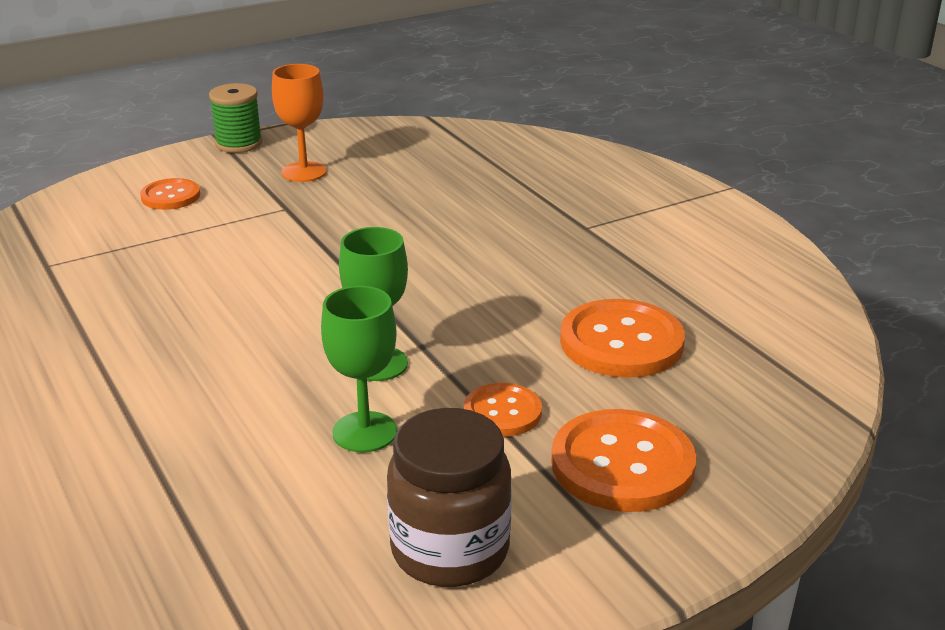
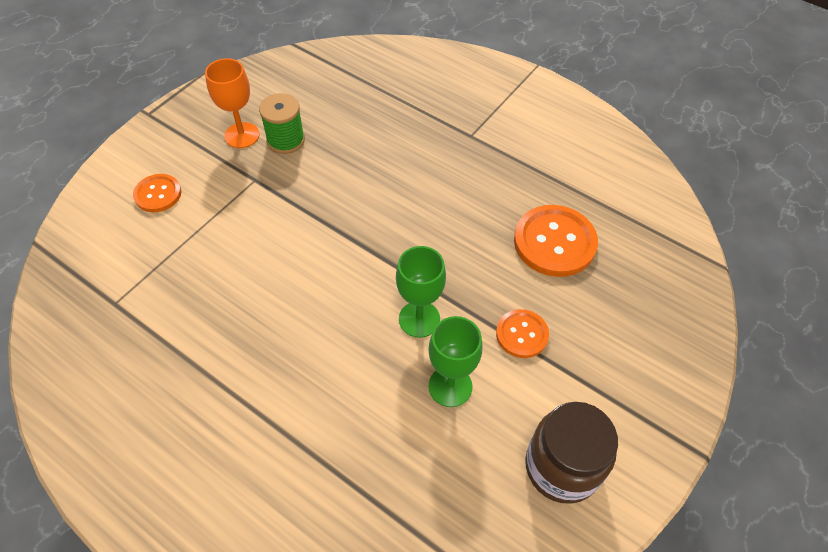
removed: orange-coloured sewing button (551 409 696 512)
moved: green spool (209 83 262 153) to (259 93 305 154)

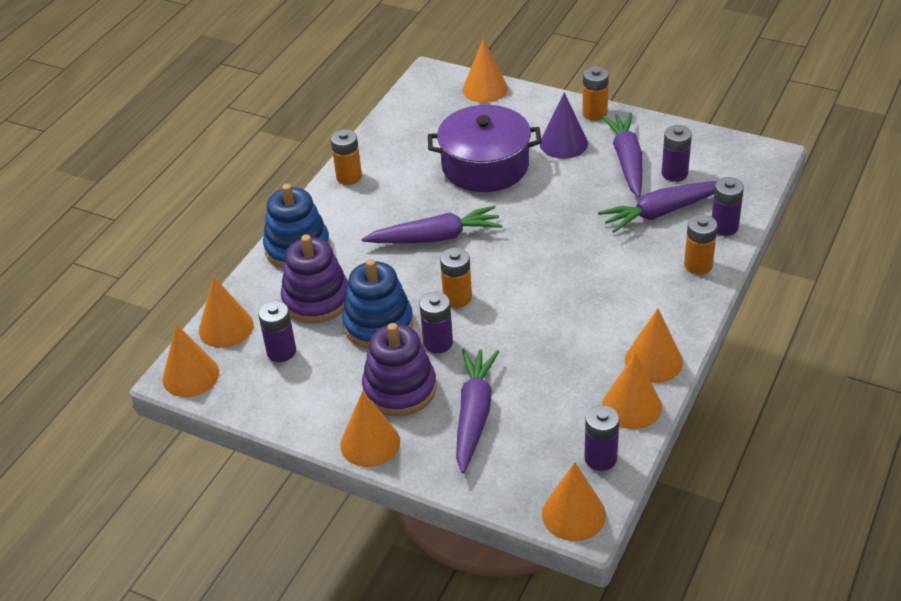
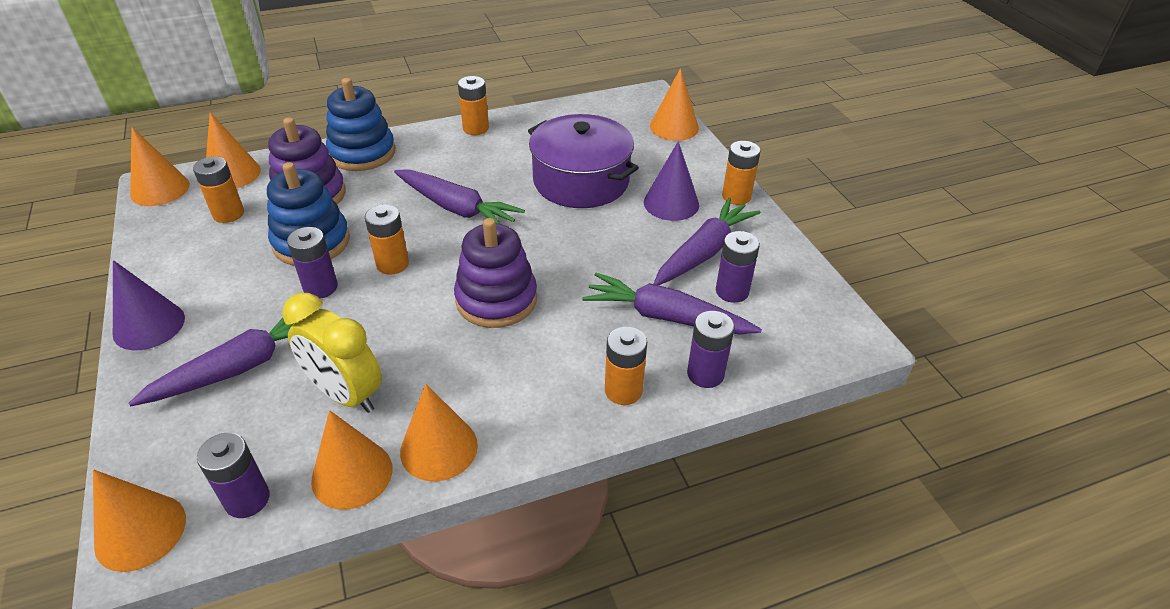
added: golden clock (282 293 382 413)
moved: violet ring stacker (362 323 436 416) to (454 218 537 328)
recoloured: violet AA battery (258 301 296 362) to orange-coloured AA battery (193 156 244 223); orange-coloured cone shape (340 391 401 467) to violet cone shape (113 260 185 350)

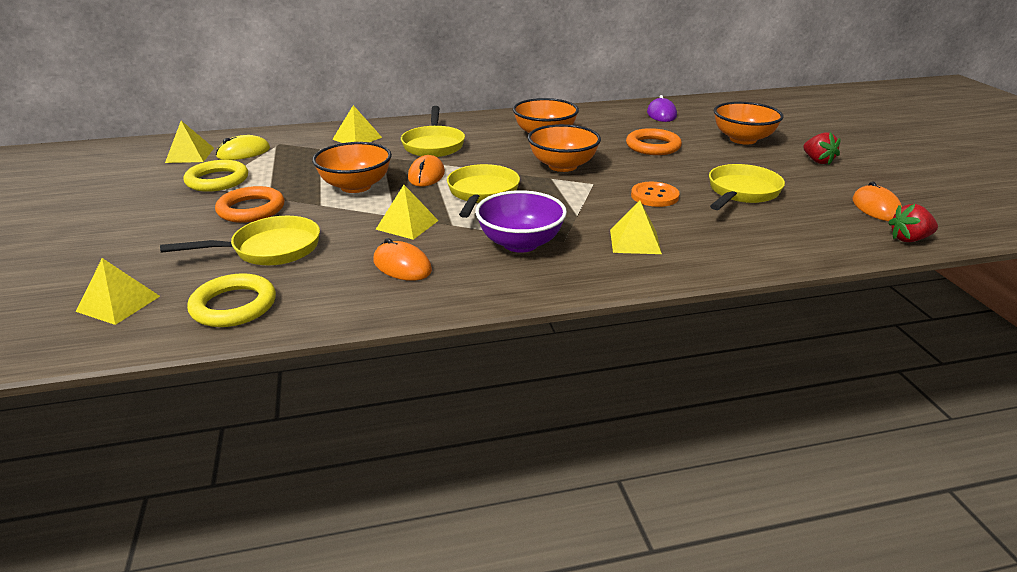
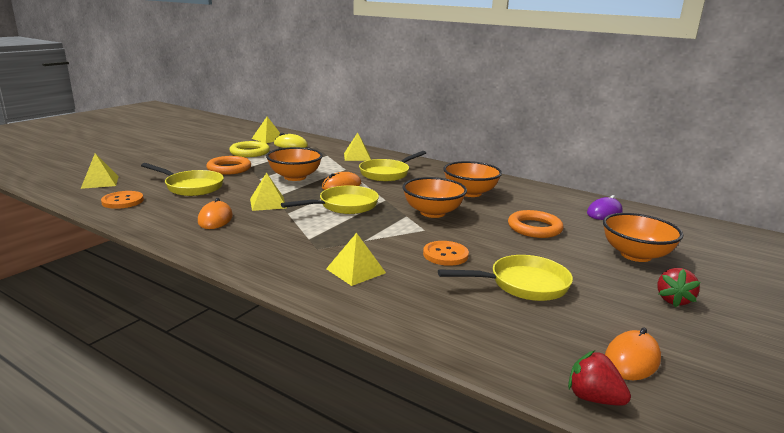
removed: violet serving bowl (475 190 567 253)
replaced: golden torus (187 273 276 327) to orange-coloured sewing button (101 191 144 209)

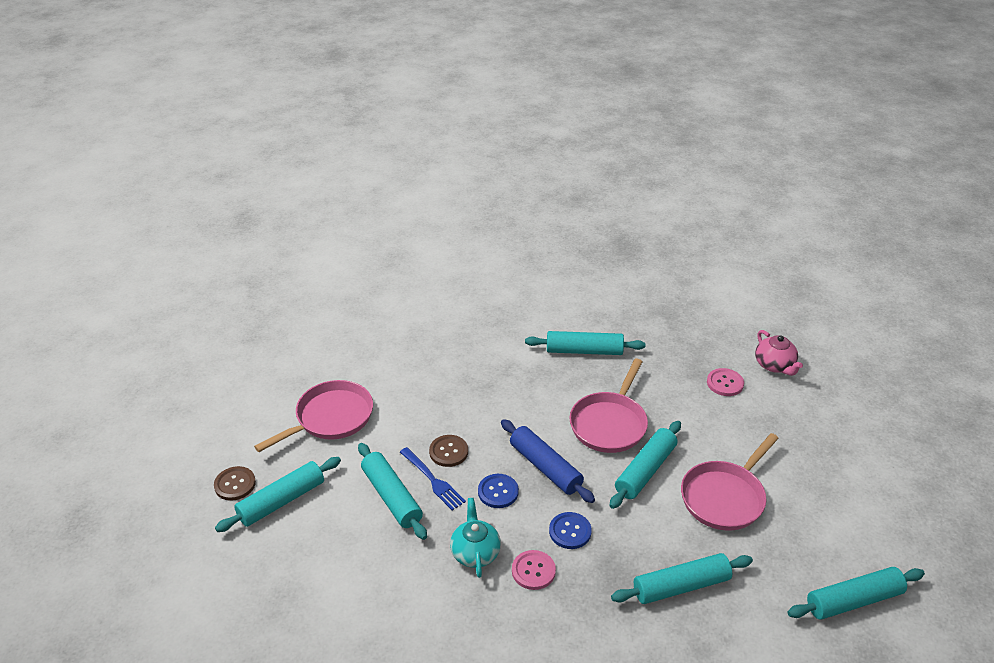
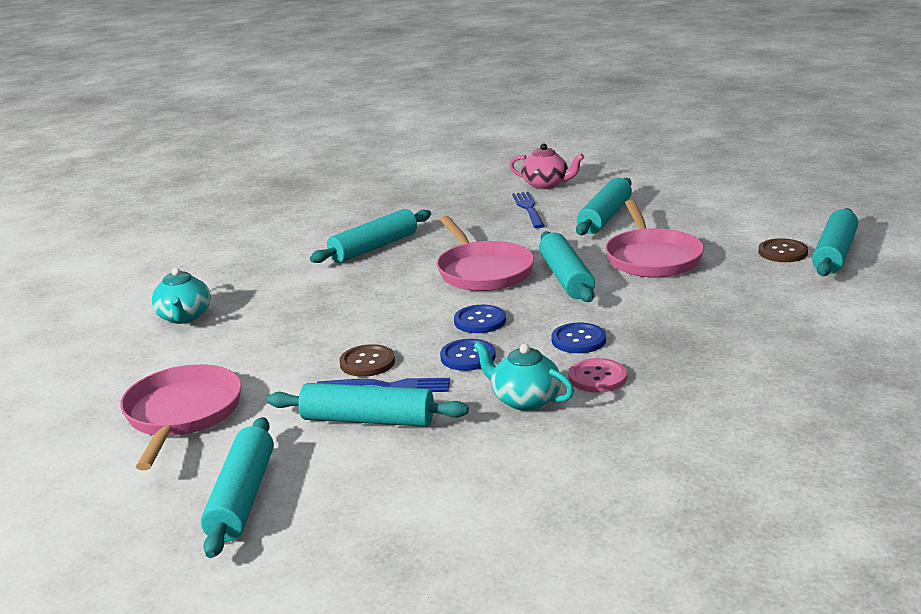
added: teal teapot (151 267 211 324)
moved: russet sewing button (214 466 256 501) to (759 238 808 262); teal dough roller (611 553 753 604) to (576 178 632 235)
replaced: royal blue dough roller (501 419 595 503) to royal blue sewing button (454 305 506 333); pink sewing button (707 368 744 396) to royal blue fork (512 192 545 228)

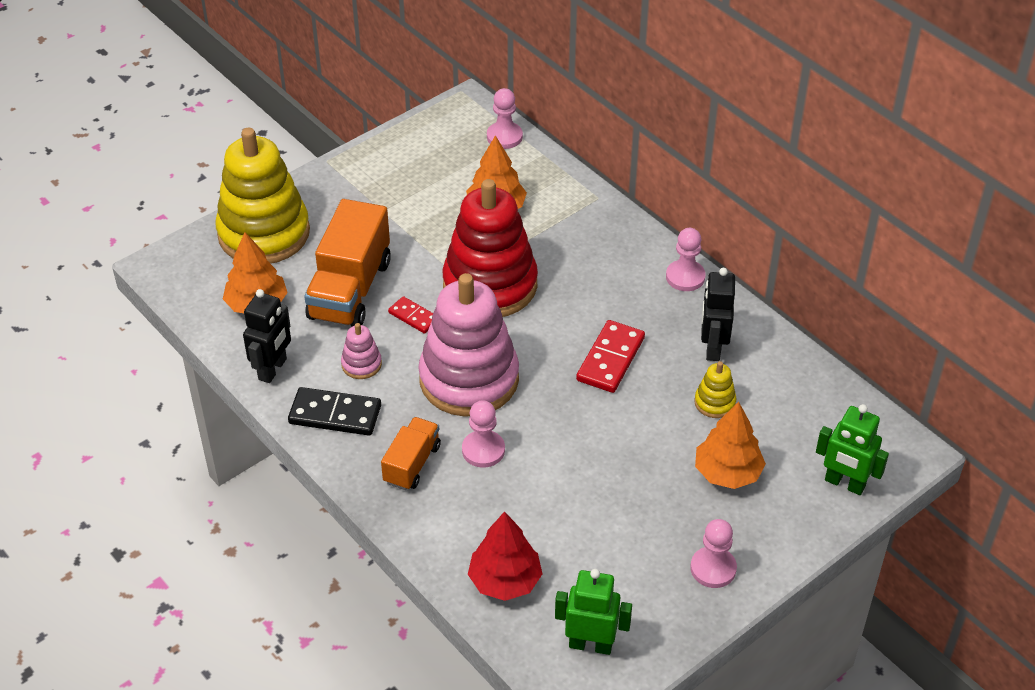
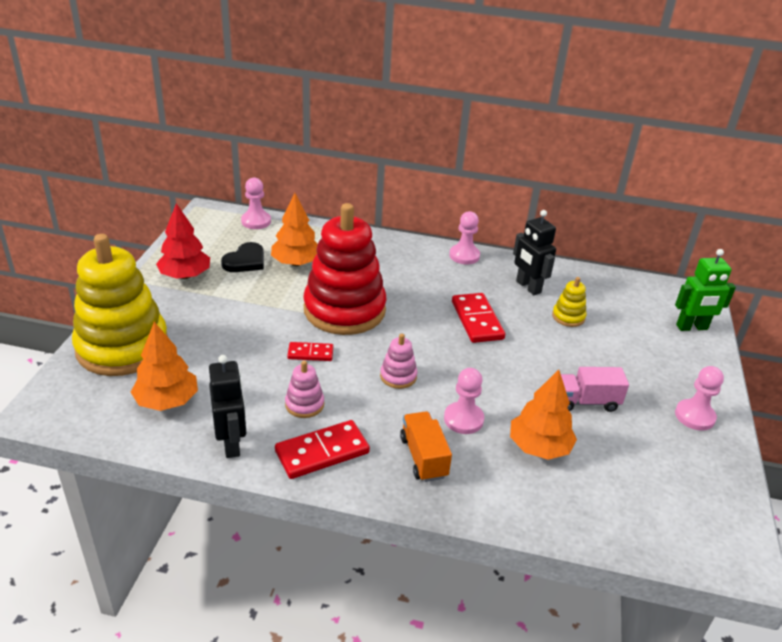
removed: orange-coloured lorry (304 199 391 326); green toy robot (555 569 632 655)
added: ebony heart shape (221 242 264 272); pink lorry (561 367 629 412)
moved: crimson tree (468 511 542 601) to (156 203 210 279); orange-coloured tree (695 402 766 489) to (510 370 577 460)
recoloured: ebony domino piece (288 387 381 436) to crimson domino piece (275 420 370 479)
resized: pink ring stacker (418 273 519 417) = (380 334 417 389) x0.41

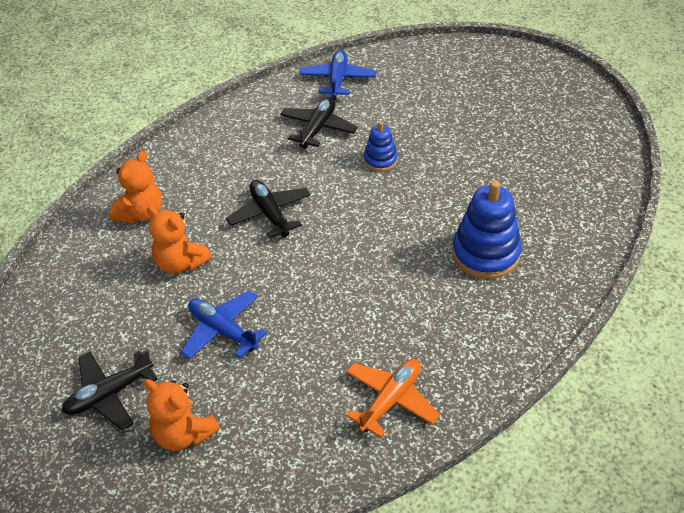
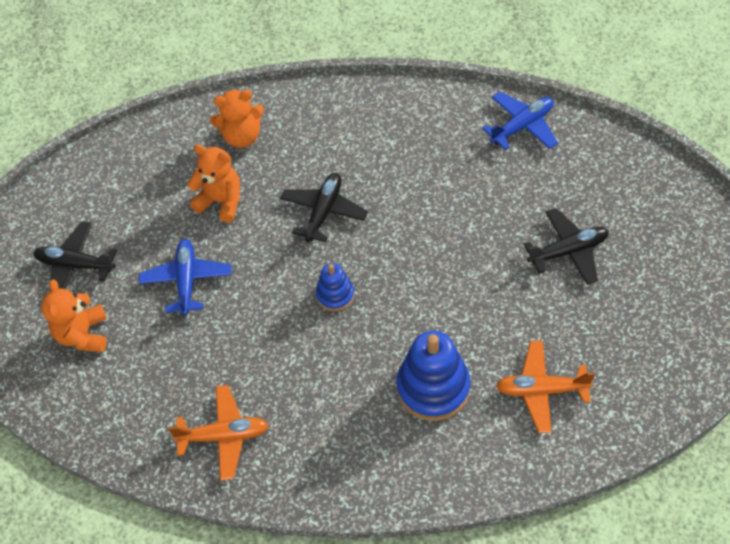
added: orange-coloured plane (496 341 595 433)
moved: ebony plane (280 97 358 149) to (524 208 609 285); royal blue ring stacker (364 121 398 172) to (316 263 354 311)
turned: orange-coloured teddy (147 206 212 274) = (187 145 240 222) 120 degrees clockwise

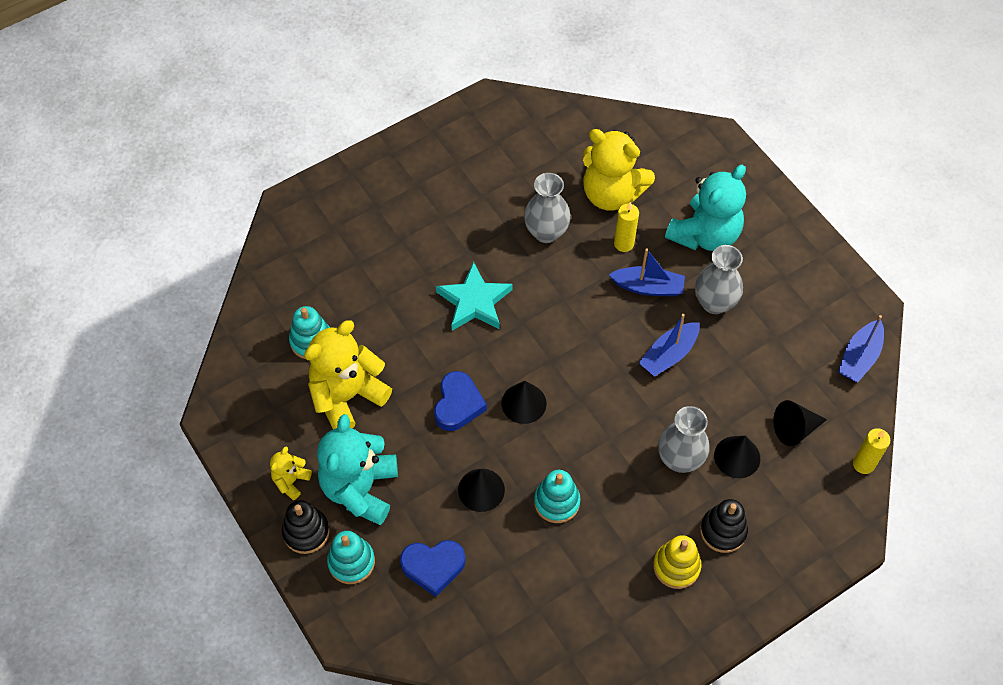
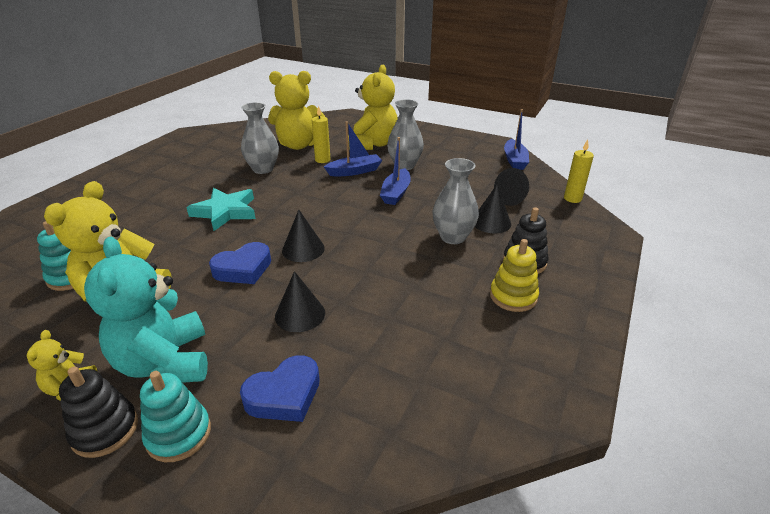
removed: teal ring stacker (534 470 581 523)
recoloured: teal teddy (665 165 746 251) to golden teddy (348 64 398 150)
turned: royal blue heart shape (434 371 487 431) = (209 242 271 284) 75 degrees clockwise

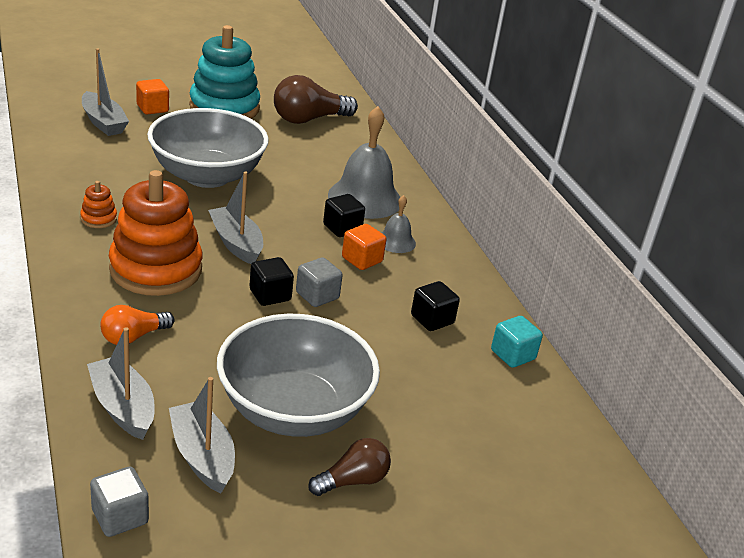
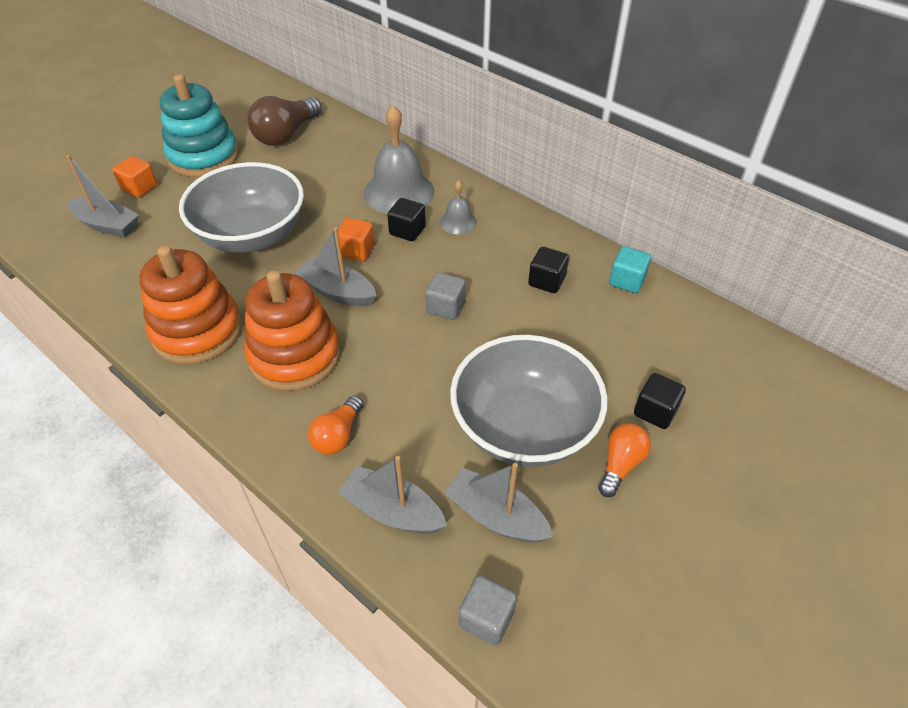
moved: ebony block (249 257 294 306) to (634 373 686 429); orange-coloured block (342 224 387 270) to (338 218 375 261)
recoloured: russet bulb (308 438 391 496) to orange-coloured bulb (598 423 651 497)
resized: orange-coloured ring stacker (80 181 117 228) = (140 246 242 364) x2.43

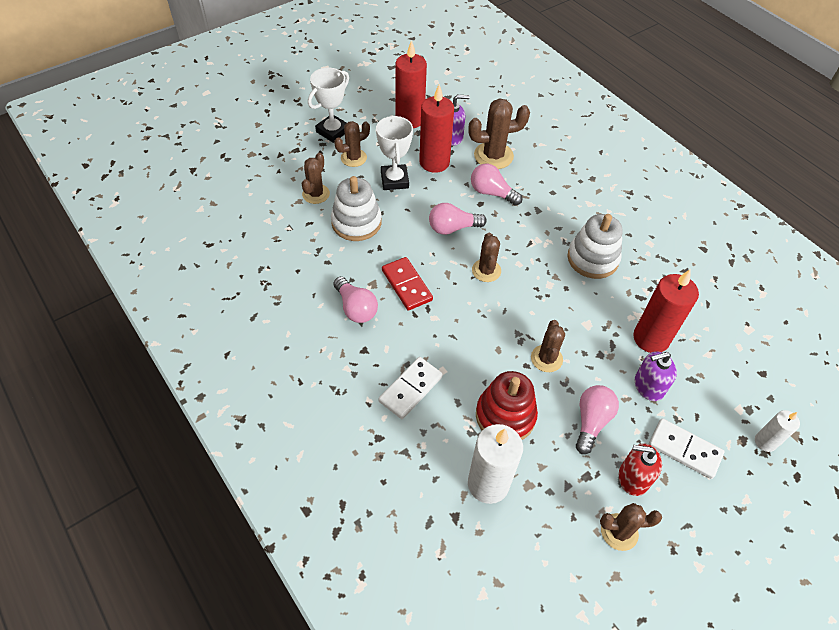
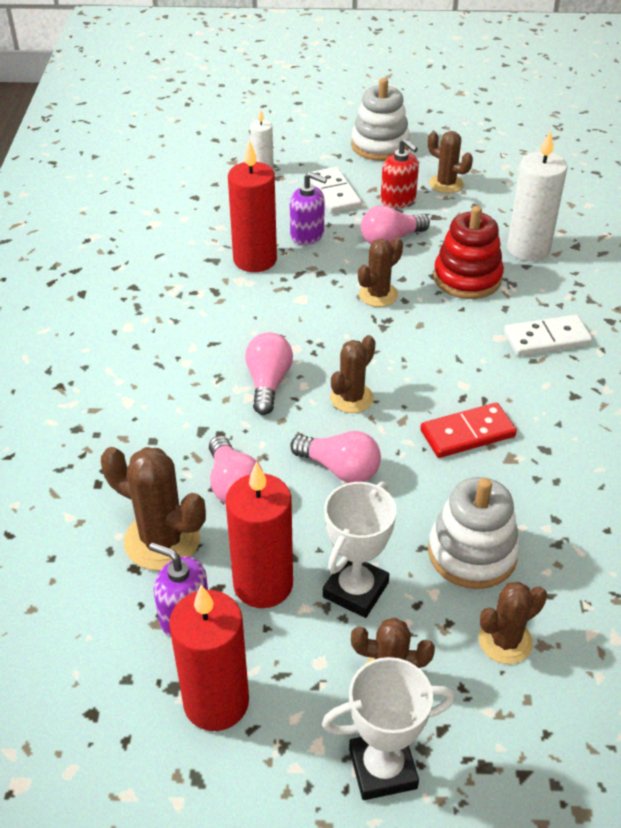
moved: pink bulb (334 277 378 323) to (245 333 293 415); snow-white ring stacker (567 214 623 279) to (351 78 410 161)
turned: crimson domino piece (382 257 433 311) = (420 403 517 458) 60 degrees clockwise

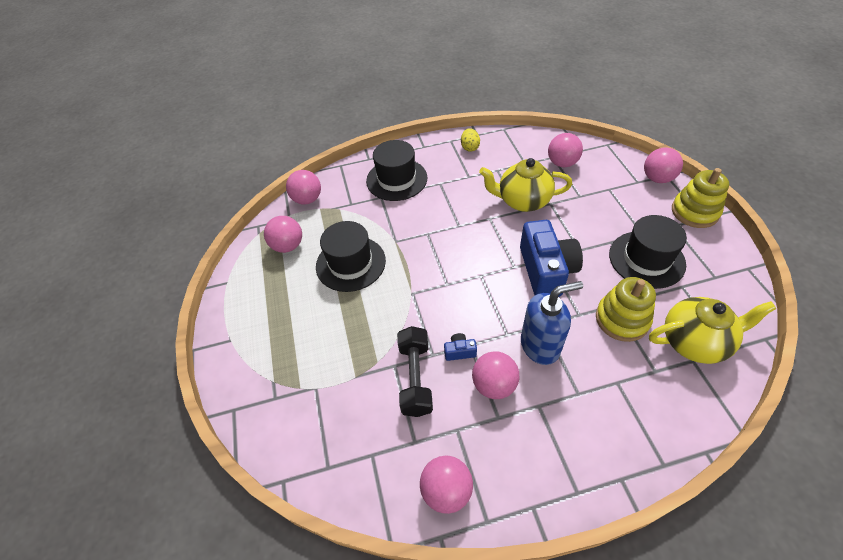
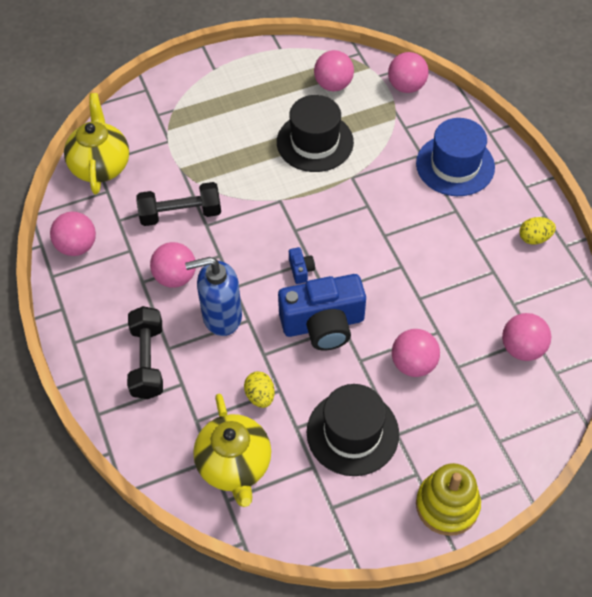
added: ebony free weight (127 306 163 399)
moved: royal blue compact camera (444 333 477 361) to (289 247 315 284); golden teapot (479 158 572 212) to (64 93 129 194); pink sphere (644 147 683 183) to (392 329 440 377)
replaced: golden ring stacker (596 277 656 342) to golden toy egg (244 371 275 408)
recoloured: ebony top hat (366 140 427 201) to royal blue top hat (416 118 495 196)
turned: royal blue pump bottle (521 281 583 365) = (185 257 242 336) 105 degrees clockwise

